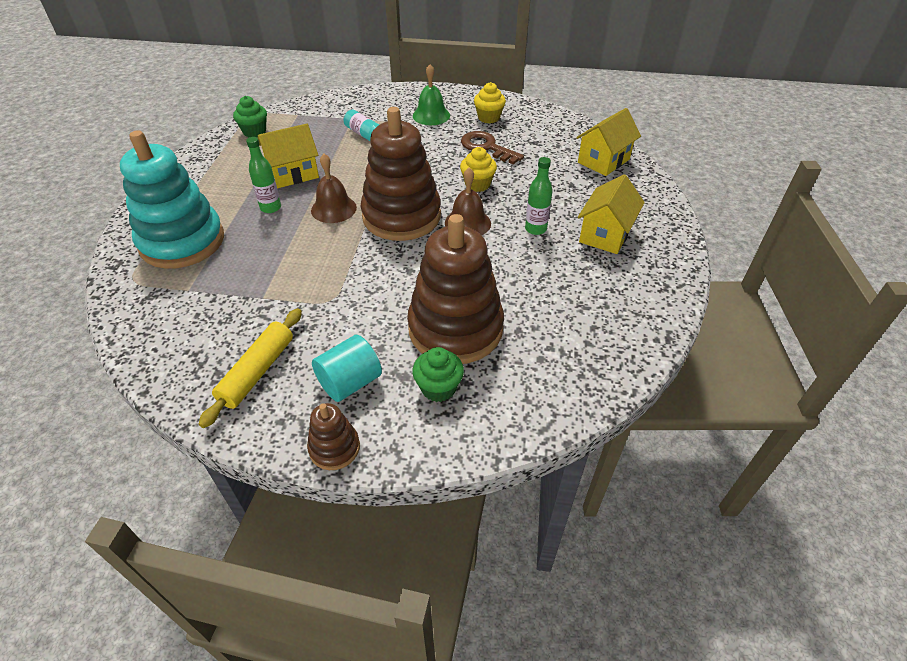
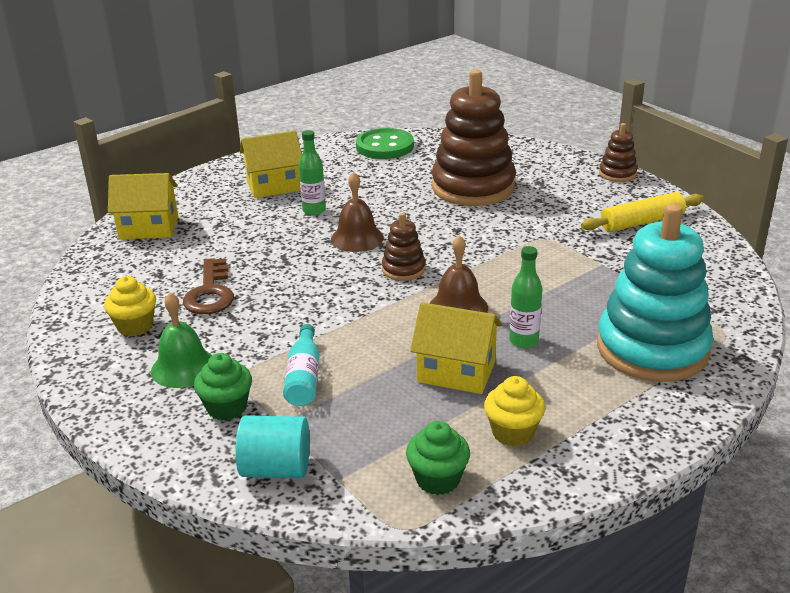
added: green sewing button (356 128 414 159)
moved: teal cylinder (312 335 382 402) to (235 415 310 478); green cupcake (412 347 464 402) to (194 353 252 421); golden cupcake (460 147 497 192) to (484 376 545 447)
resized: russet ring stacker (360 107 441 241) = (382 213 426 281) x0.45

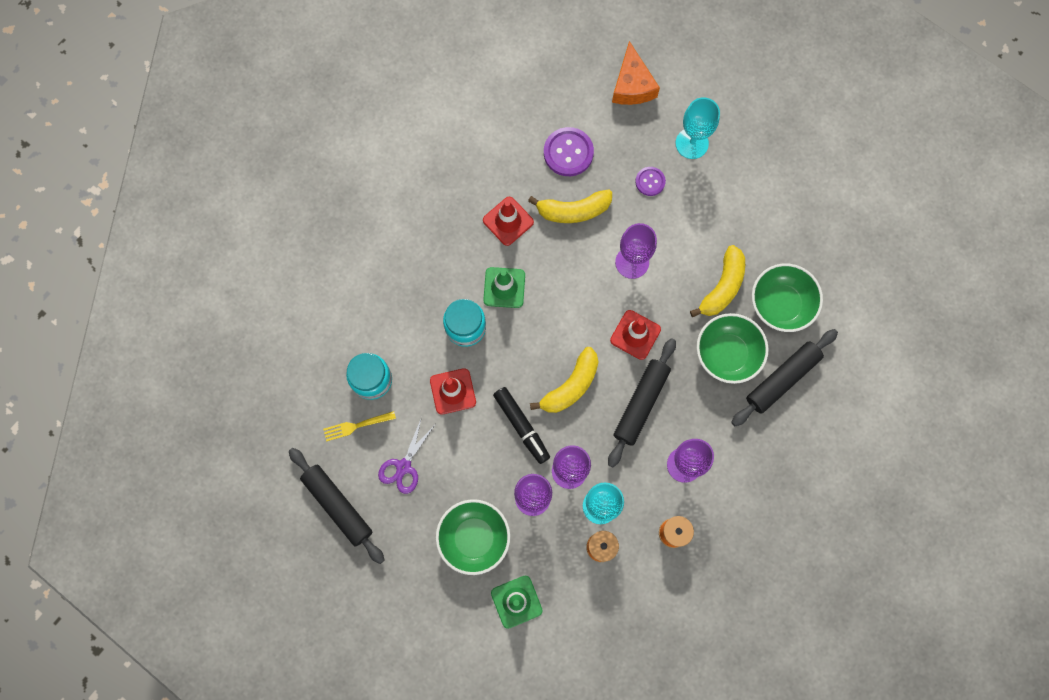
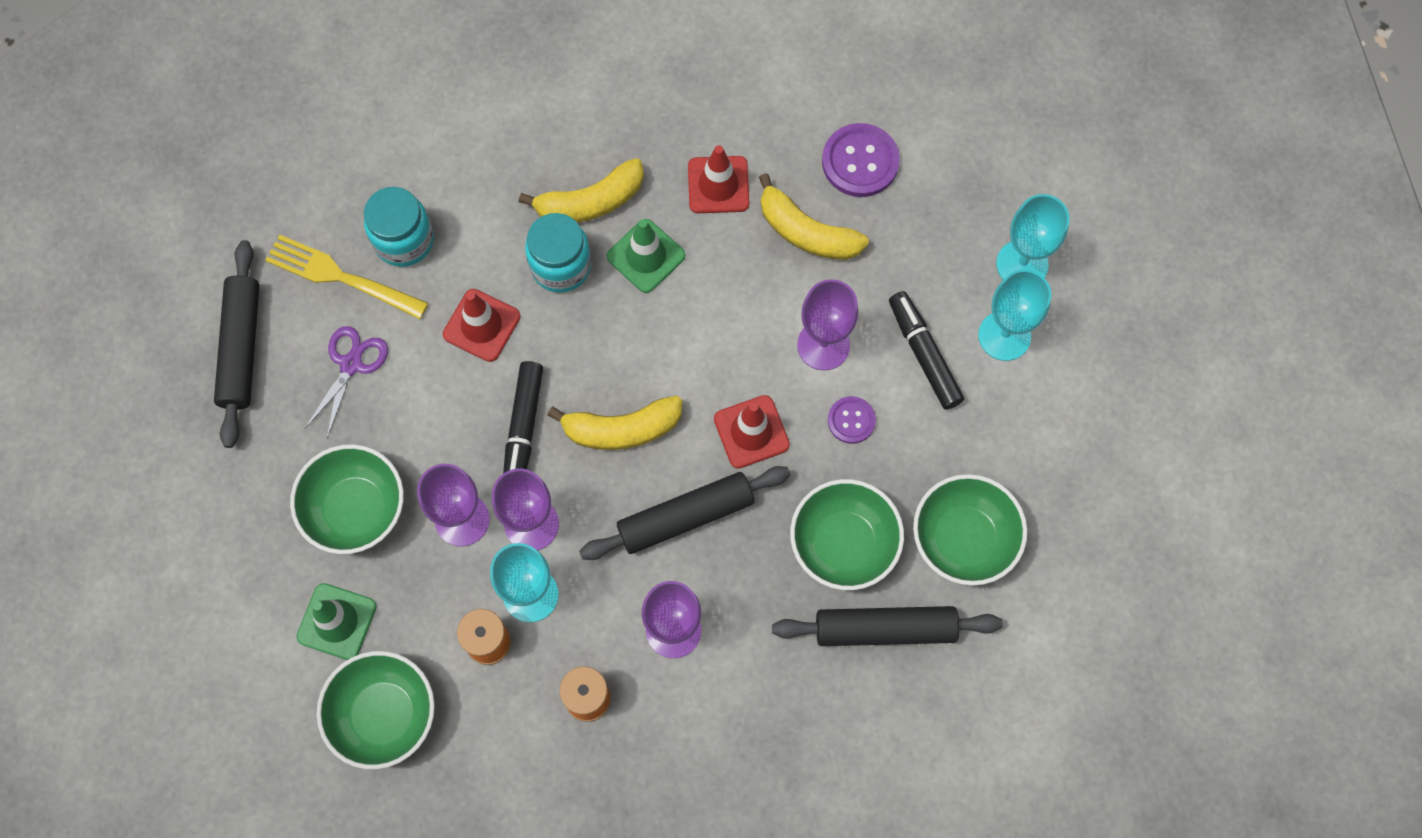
removed: orange-coloured piece of cheese (612 41 660 105)
added: green serving bowl (317 651 435 769); ebony marker (889 291 964 410); teal goblet (978 269 1051 361)
moved: violet sewing button (635 167 666 196) to (828 396 876 444); golden banana fruit (690 245 745 317) to (519 158 644 223)
turned: violet shears (378 417 435 494) = (305 326 388 438) 135 degrees clockwise
resized: golden fork (323 411 396 441) = (265 235 428 319) x1.58

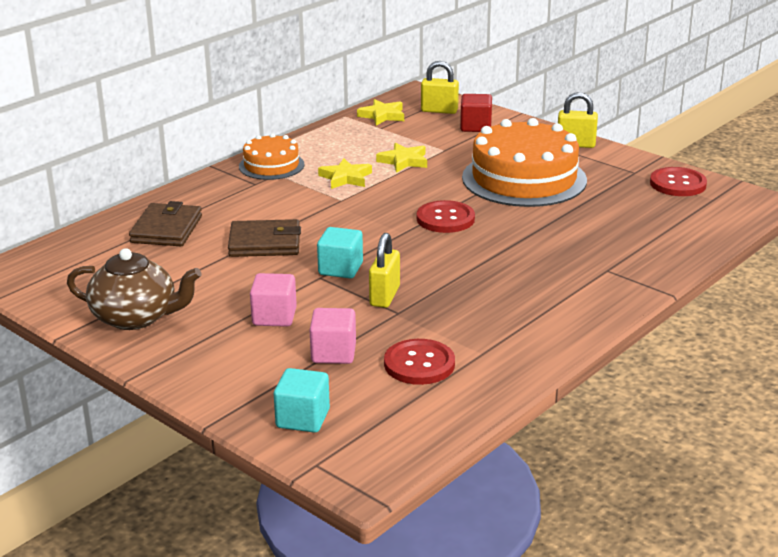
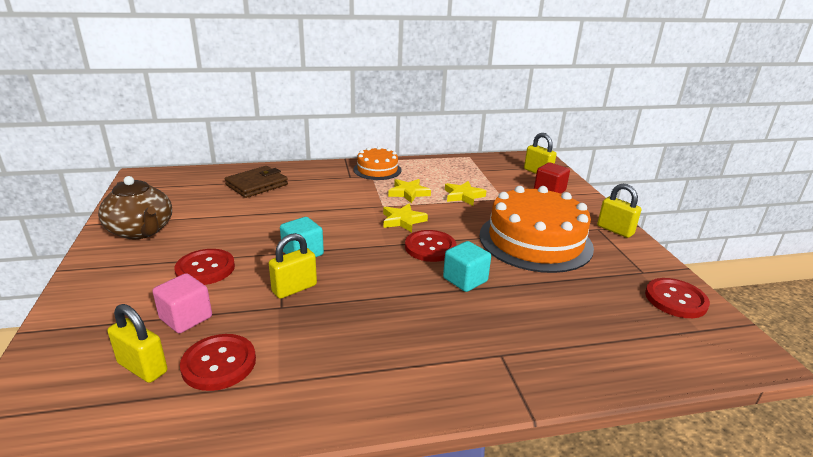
removed: russet billfold (228 219 301 257)
added: golden small lock (107 304 167 383)
moved: teal block (274 368 330 433) to (443 241 491 292); golden five-pointed star (357 99 404 125) to (383 204 428 232)
replaced: pink block (250 273 297 327) to crimson sewing button (175 249 235 285)

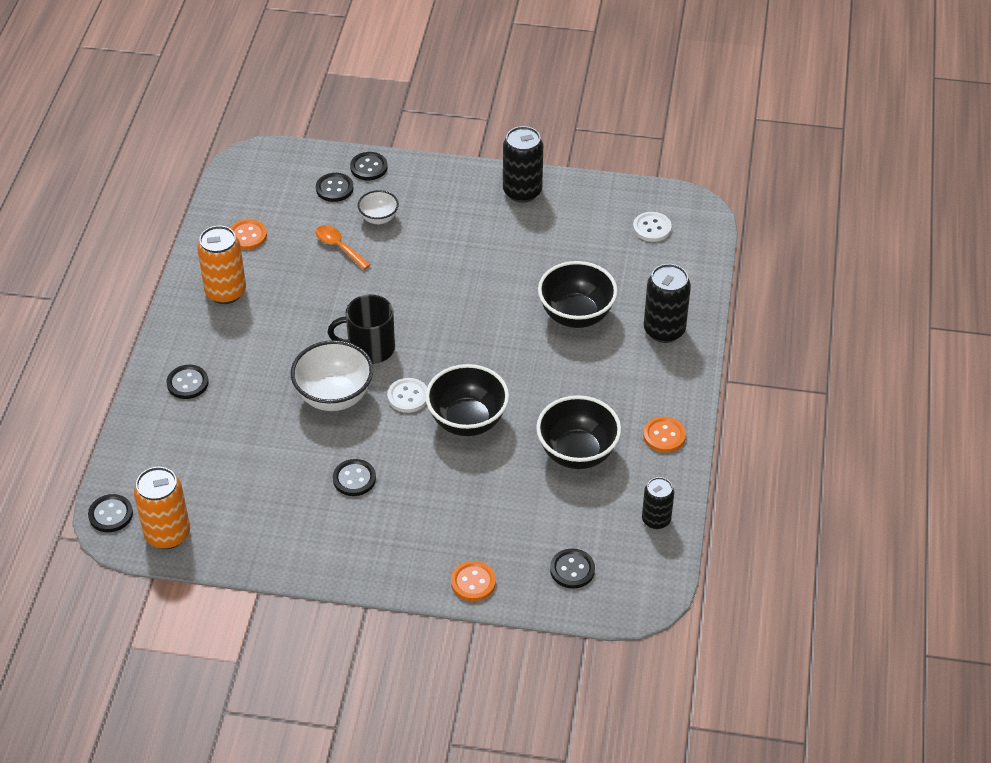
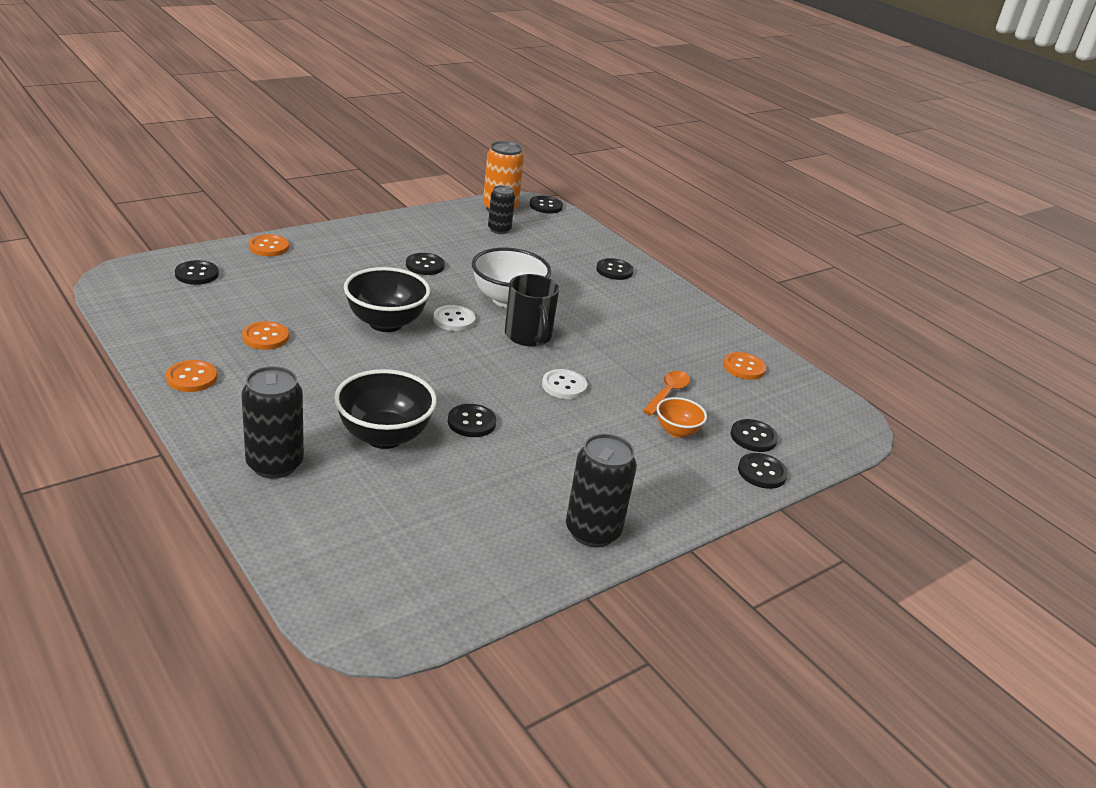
removed: orange-coloured tin (197 226 246 304)
added: ebony sewing button (448 404 496 437)
moved: snow-white sewing button (633 212 672 242) to (542 369 587 399); ebony tin (642 477 674 529) to (488 185 515 234)
replaced: ebony serving bowl (536 395 621 469) to orange-coloured sewing button (242 321 289 350)
recoloured: snow-white serving bowl (358 190 399 224) to orange-coloured serving bowl (657 397 707 438)
turned: orange-coloured teaspoon (316 225 371 270) = (643 371 690 416) 60 degrees counterclockwise; ebony mug (328 295 395 364) = (505 274 559 347) 120 degrees clockwise

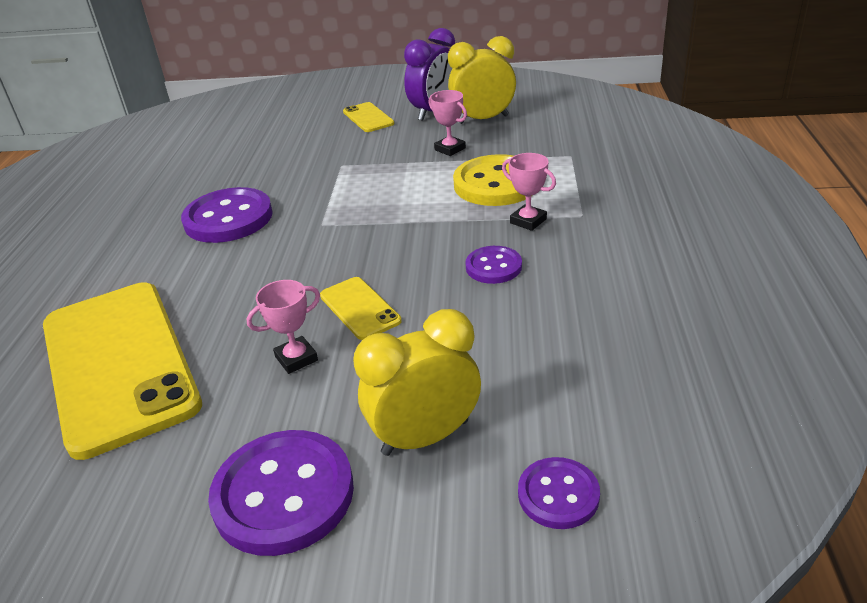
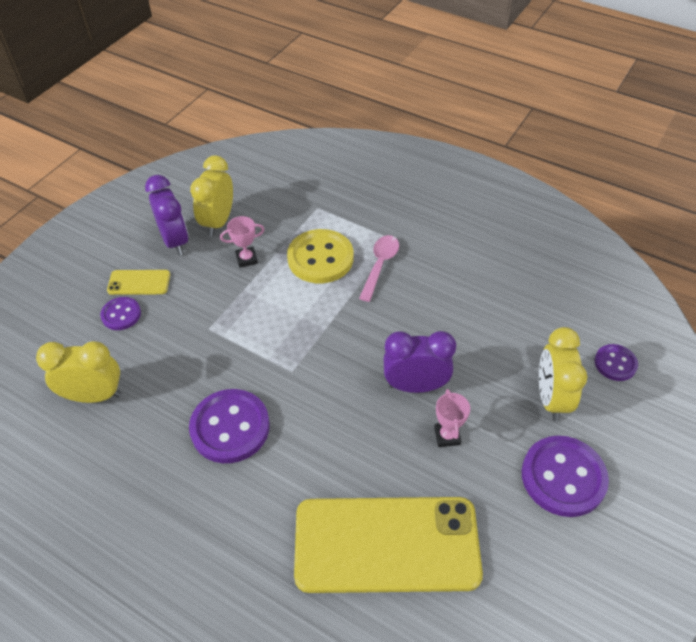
added: golden clock (36 341 121 403)
moved: violet sewing button (465 246 522 284) to (100 297 141 330)
replaced: golden phone (320 277 402 340) to violet clock (384 331 456 393); pink trophy (502 153 556 231) to pink teaspoon (359 235 399 302)

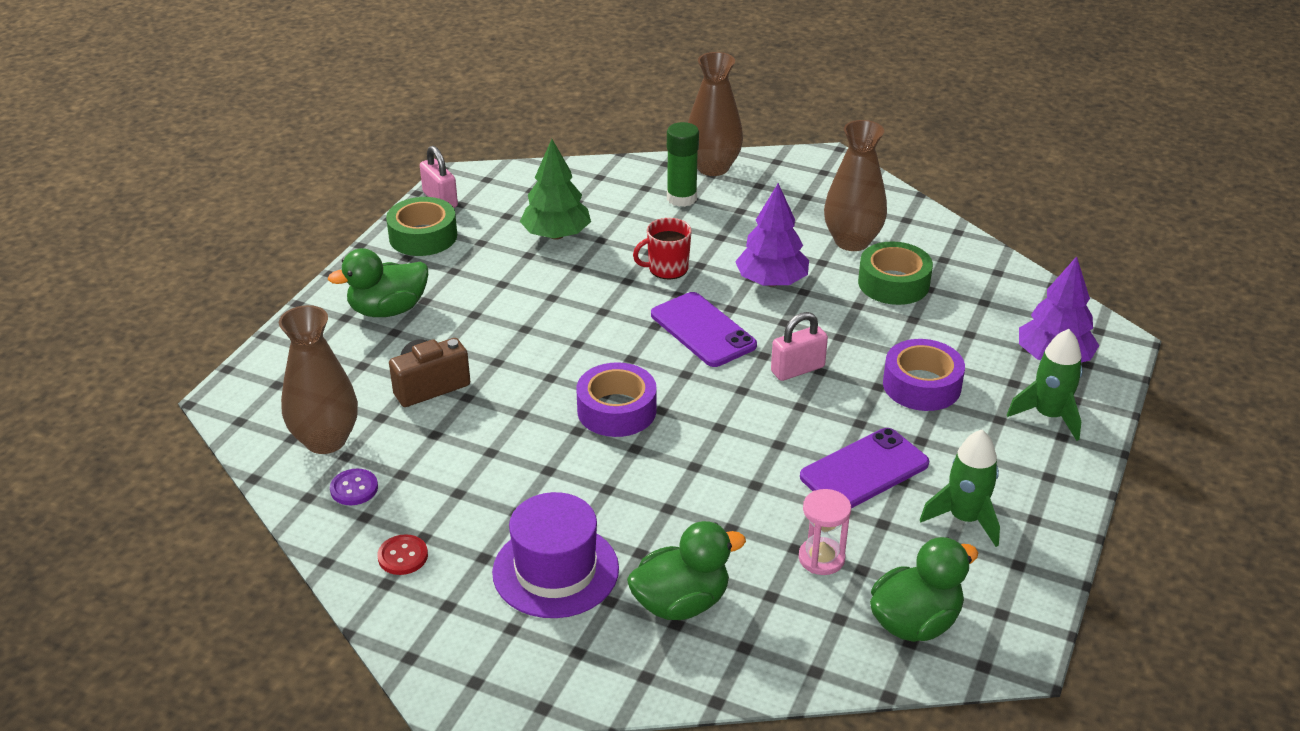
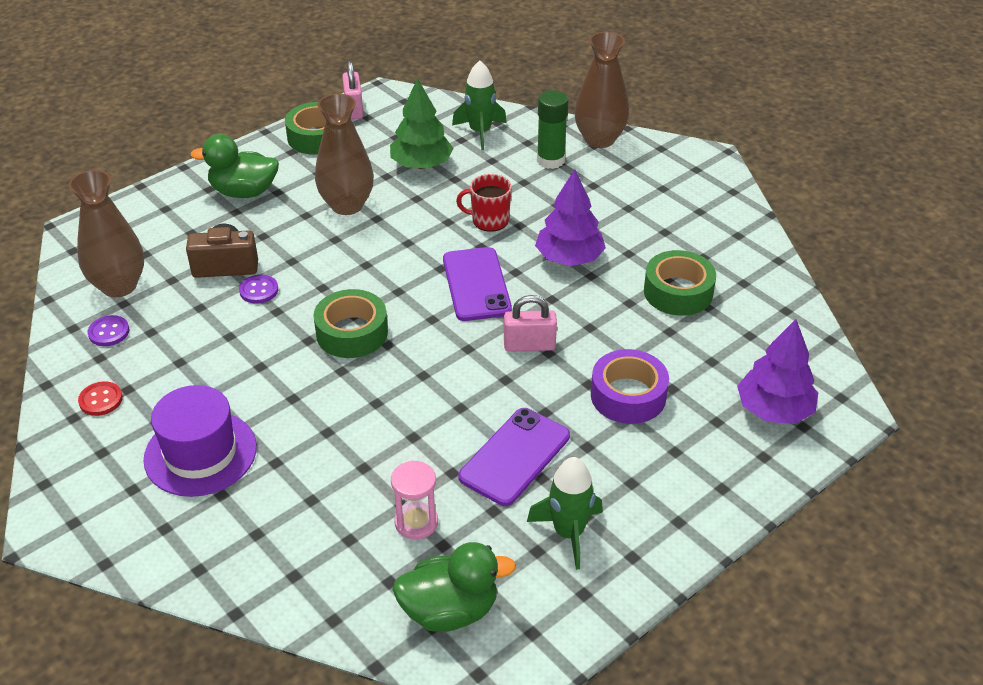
removed: green toy duck (627 521 746 620)
added: violet sewing button (239 275 278 304)
moved: russet tall vase (824 120 887 251) to (315 93 374 215); green toy rocket (1007 329 1083 441) to (452 61 506 150)
recoloured: violet tape (576 362 657 437) to green tape (313 289 388 358)
turned: violet phone (800 428 929 508) = (459 408 570 506) 45 degrees counterclockwise

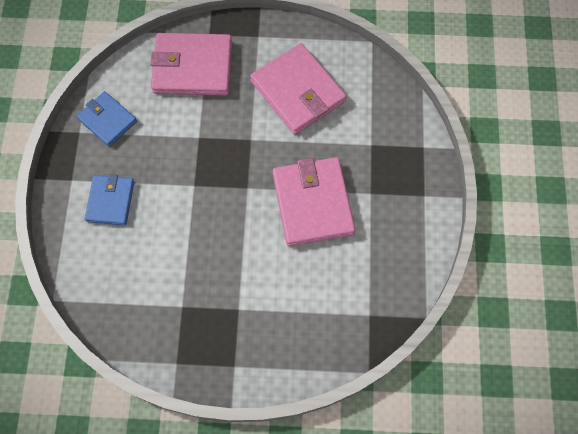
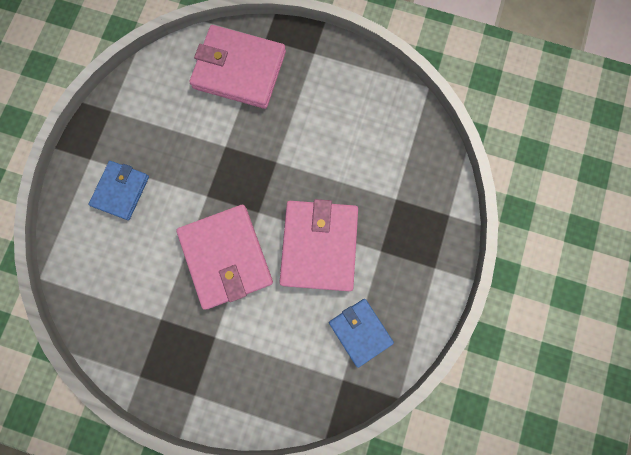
moved: royal blue billfold (77 91 137 147) to (329 299 394 368); pink billfold (250 43 346 135) to (176 205 273 310)

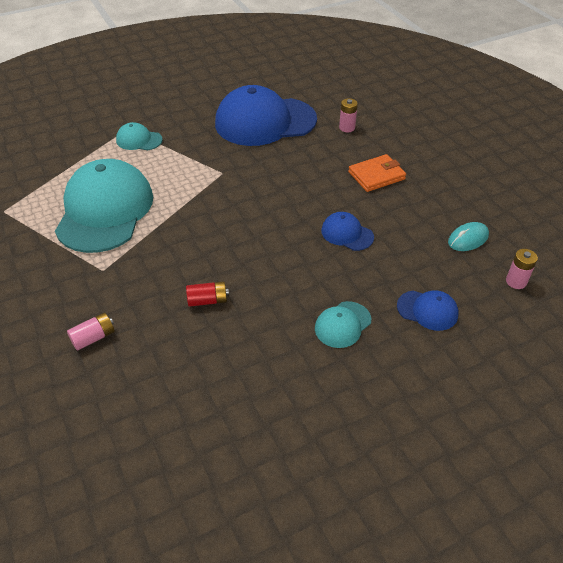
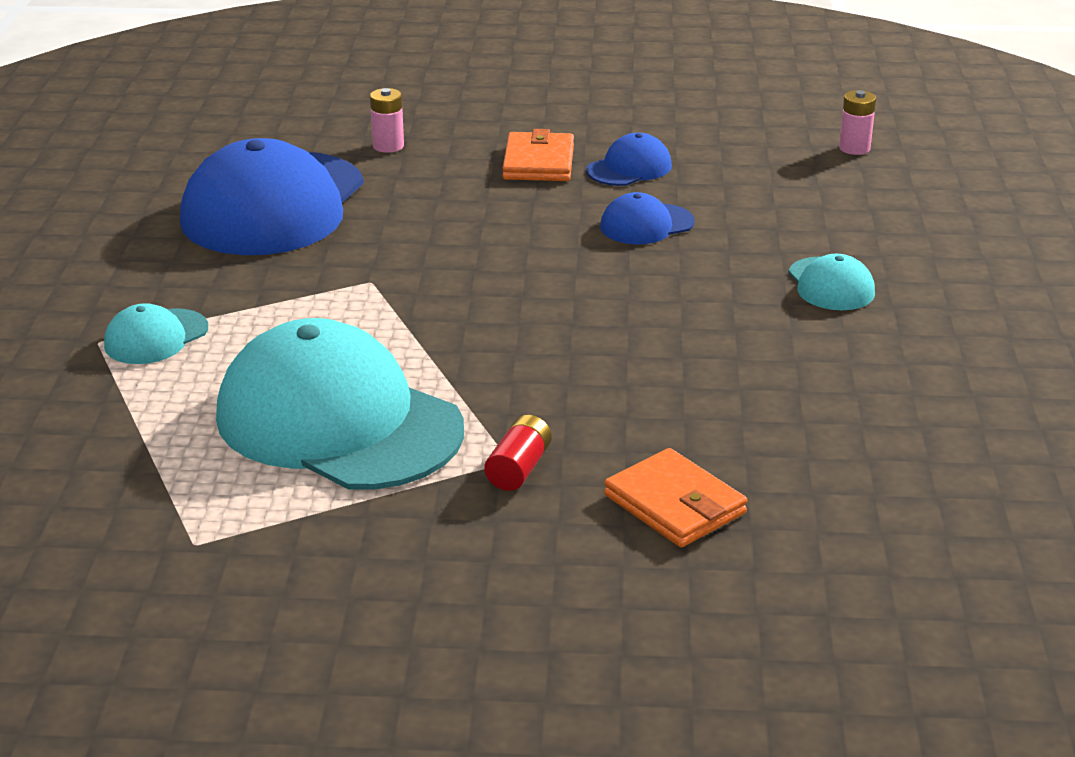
removed: teal PC mouse (448 222 489 251)
moved: crimson AA battery (186 281 229 307) to (484 415 552 491); royal blue cap (397 290 459 331) to (587 133 672 186)
replaced: pink AA battery (67 313 115 350) to orange-coloured billfold (604 448 748 547)

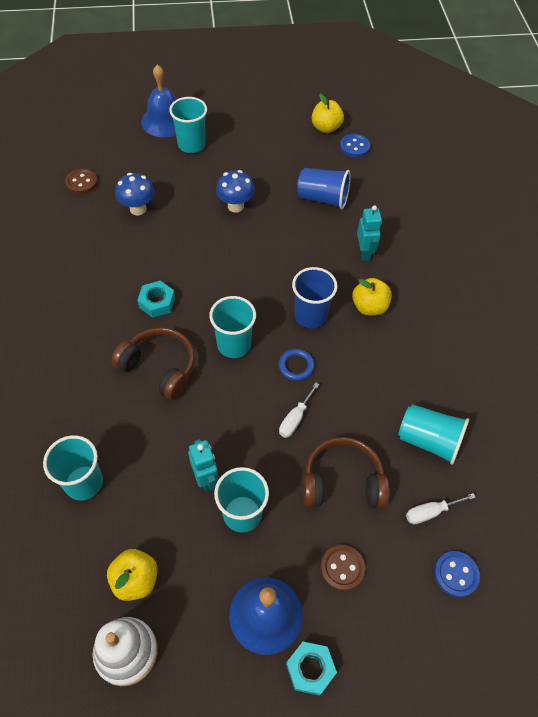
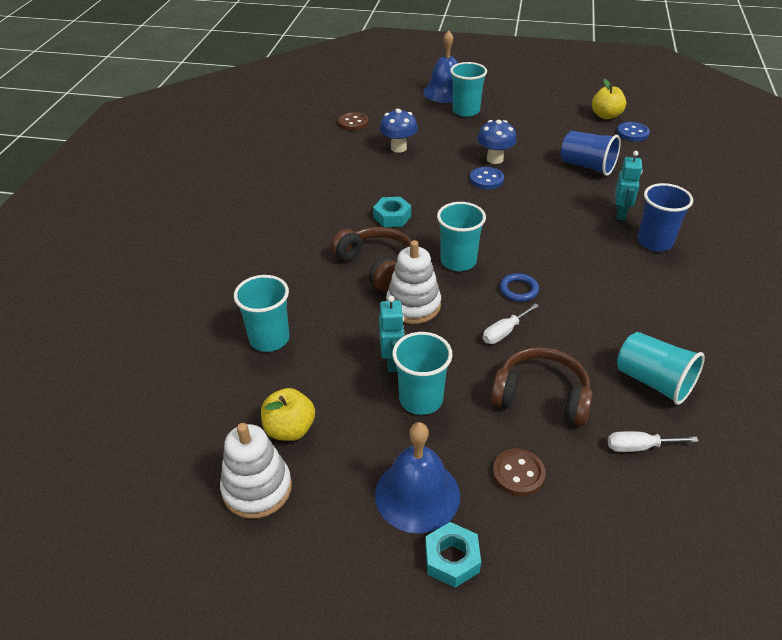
removed: golden toy apple (352 278 392 316)
added: snow-white ring stacker (386 240 441 324)
moved: royal blue tumbler (292 267 338 328) to (637 183 693 251); royal blue sewing button (434 551 480 597) to (470 167 504 189)

